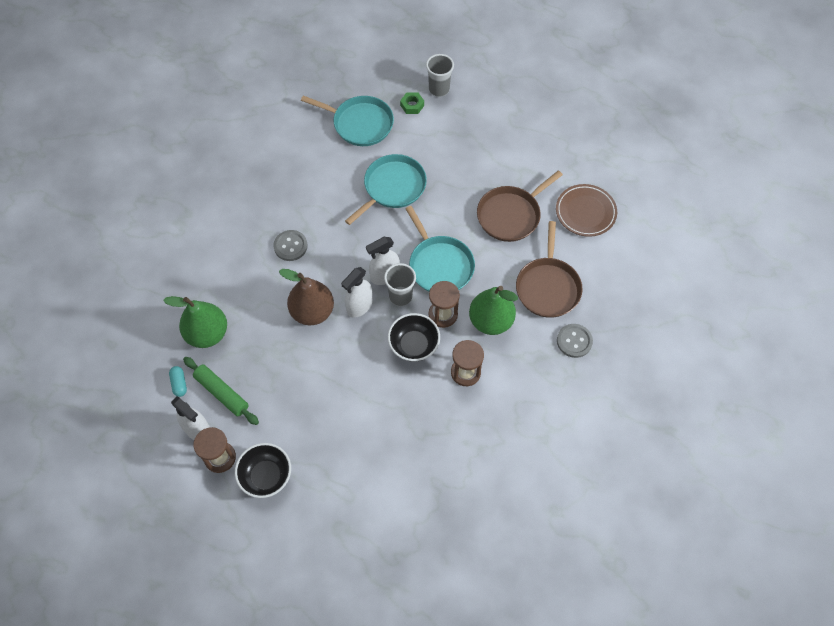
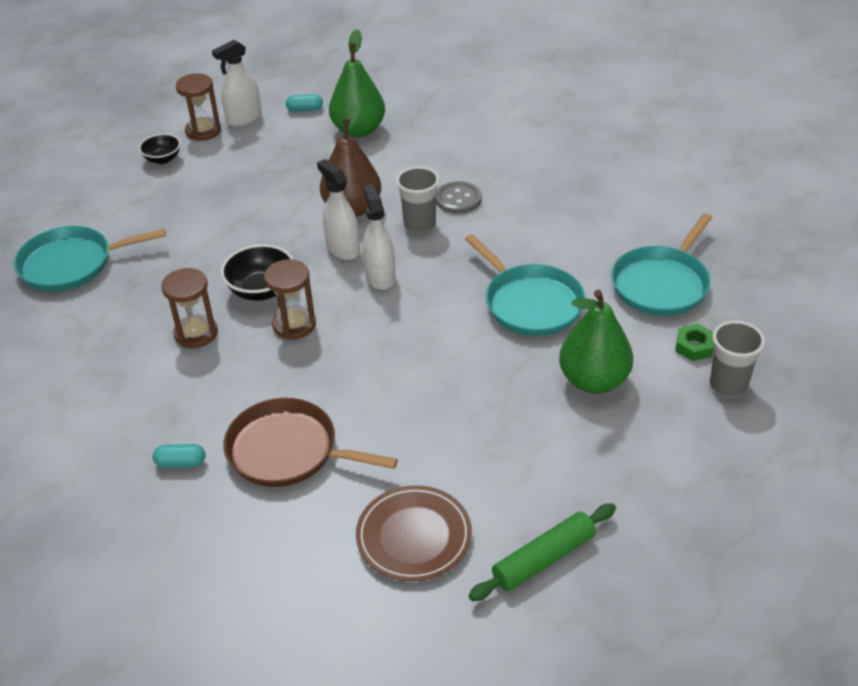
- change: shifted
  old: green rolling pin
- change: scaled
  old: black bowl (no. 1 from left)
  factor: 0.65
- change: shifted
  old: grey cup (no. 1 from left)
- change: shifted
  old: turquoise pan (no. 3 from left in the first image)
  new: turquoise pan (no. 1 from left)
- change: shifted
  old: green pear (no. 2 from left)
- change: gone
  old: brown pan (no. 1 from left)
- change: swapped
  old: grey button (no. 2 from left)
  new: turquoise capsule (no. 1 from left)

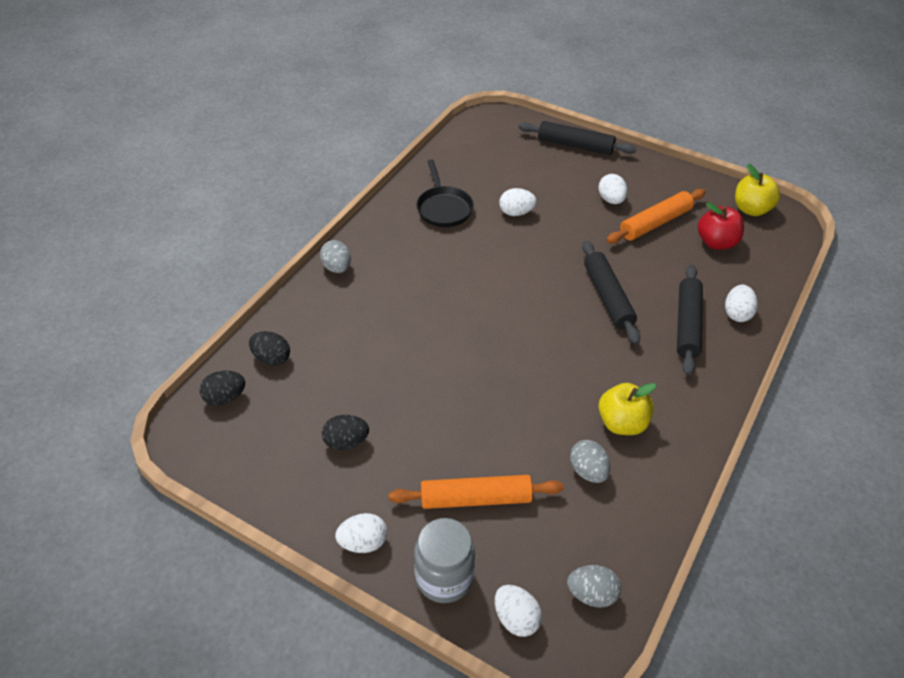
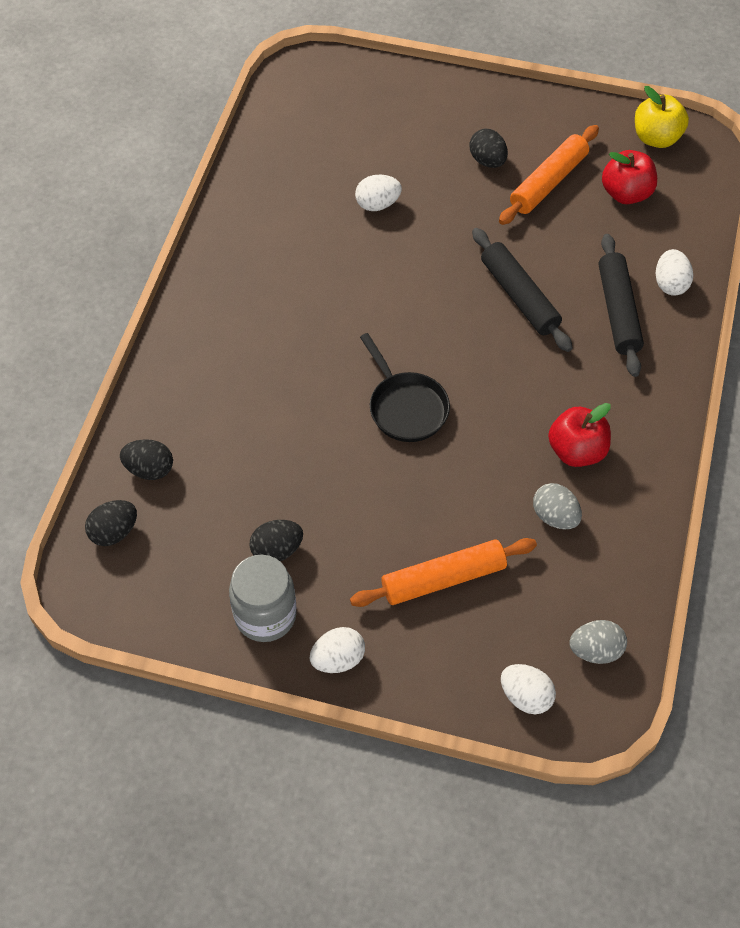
- change: gone
  old: grey egg (no. 1 from left)
- change: shifted
  old: grey jar
- change: shifted
  old: black pan
- change: gone
  old: black rolling pin (no. 1 from left)
- change: repainted
  old: white egg (no. 4 from left)
  new: black egg (no. 4 from left)
- change: repainted
  old: yellow apple (no. 1 from left)
  new: red apple (no. 1 from left)

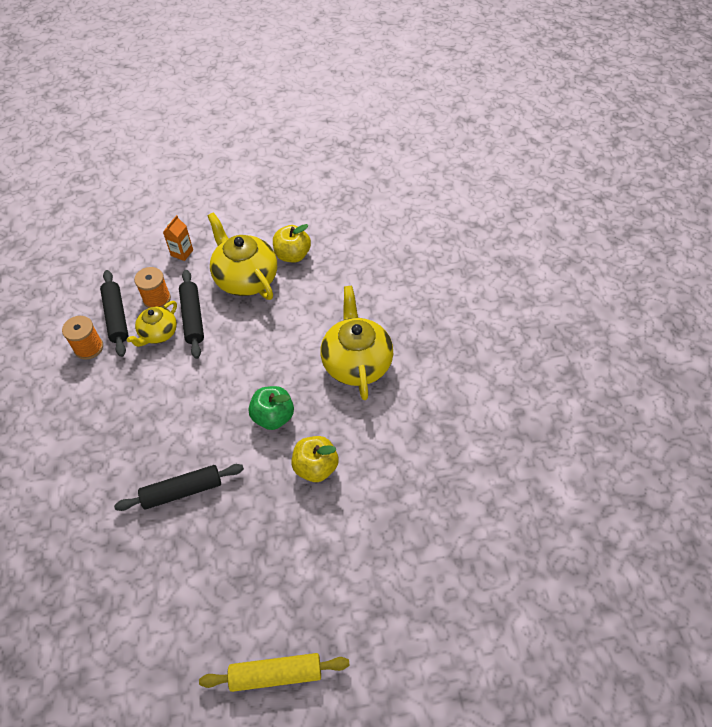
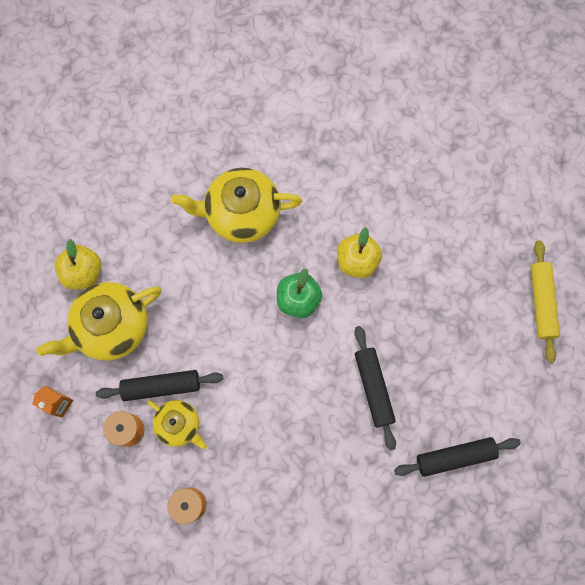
- change: shifted
  old: black rolling pin (no. 1 from left in the first image)
  new: black rolling pin (no. 3 from left)

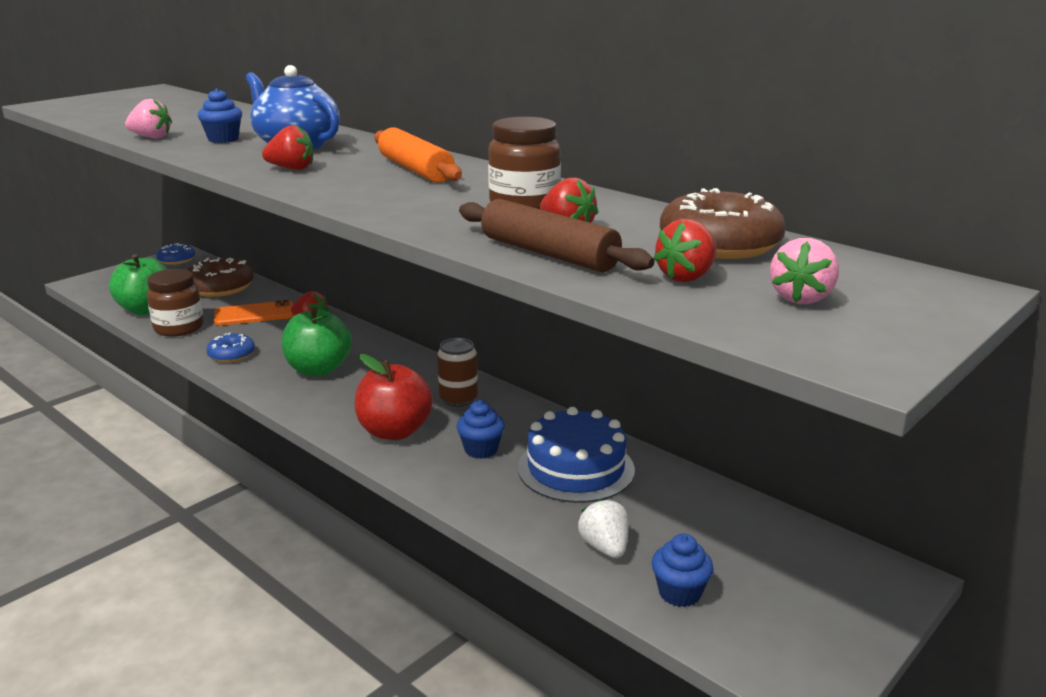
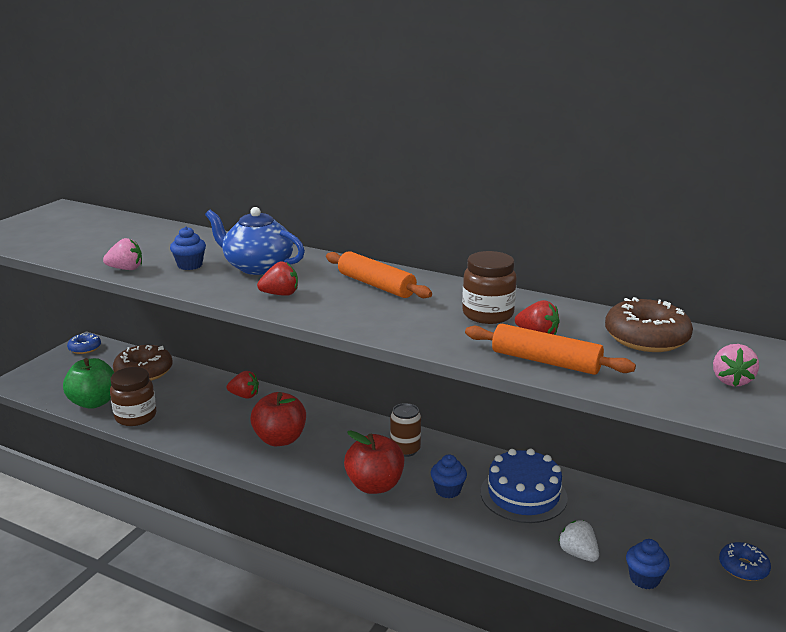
- change: shifted
  old: blue donut (no. 2 from left)
- change: gone
  old: orange phone
- change: repainted
  old: green apple (no. 2 from left)
  new: red apple (no. 1 from left)
- change: repainted
  old: brown rolling pin
  new: orange rolling pin (no. 2 from left)
- change: gone
  old: red strawberry (no. 4 from left)

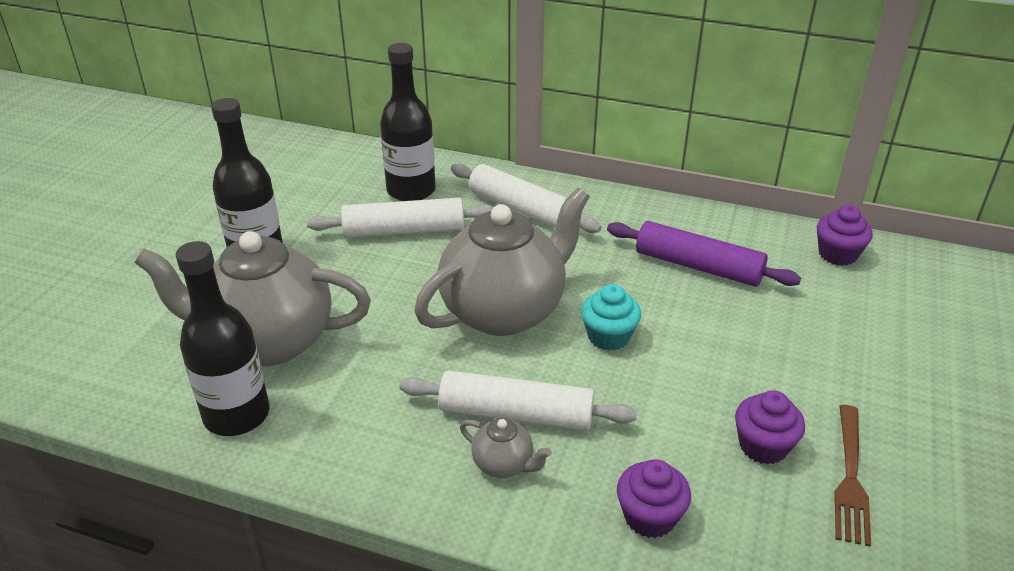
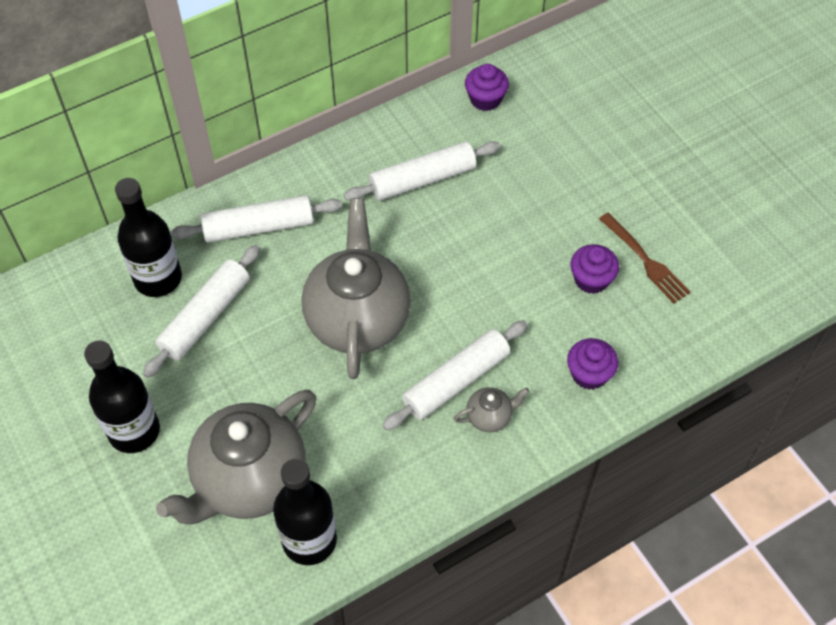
- change: gone
  old: turquoise cupcake
- change: repainted
  old: purple rolling pin
  new: white rolling pin (no. 3 from left)

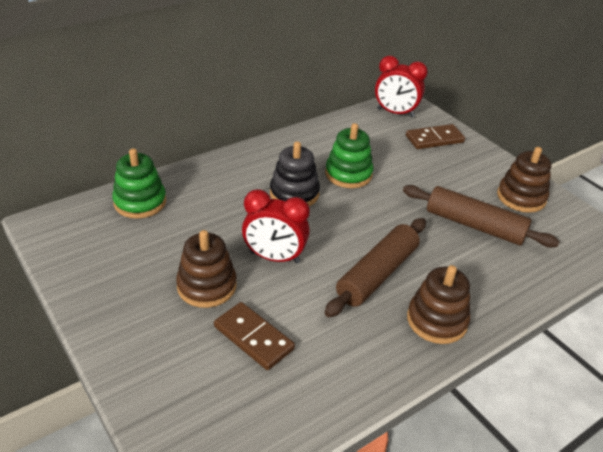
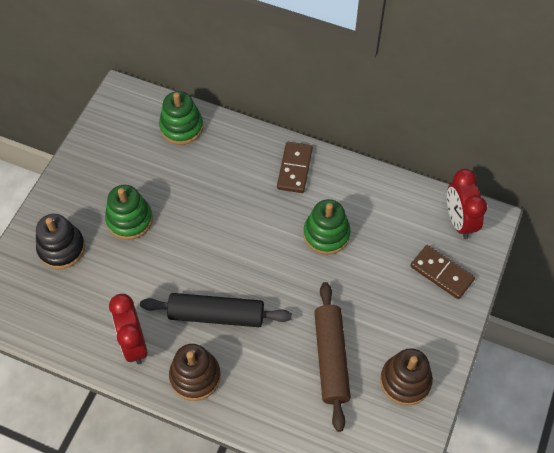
- change: repainted
  old: brown stacking toy (no. 1 from left)
  new: green stacking toy (no. 1 from left)
- change: shifted
  old: brown domino (no. 1 from left)
- change: shifted
  old: red clock (no. 1 from left)
- change: shifted
  old: black stacking toy
- change: repainted
  old: brown rolling pin (no. 1 from left)
  new: black rolling pin

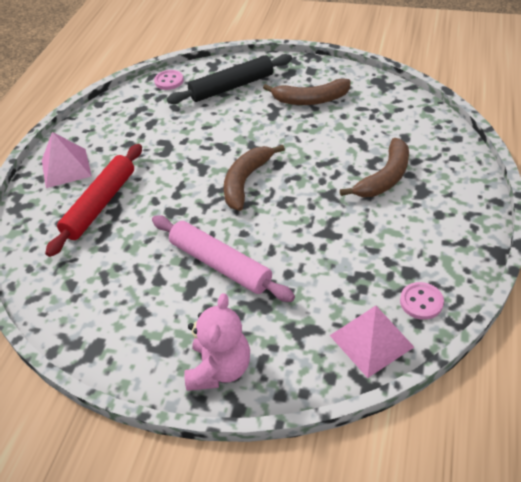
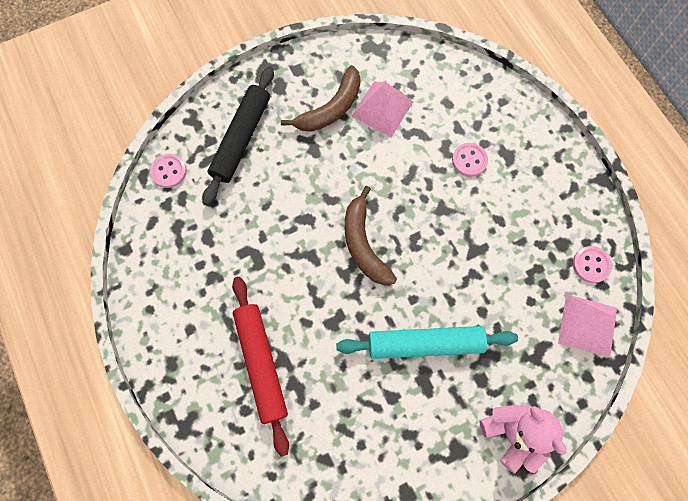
- change: shifted
  old: pink pyramid (no. 1 from left)
- change: repainted
  old: pink rolling pin
  new: turquoise rolling pin
- change: swapped
  old: brown banana (no. 3 from left)
  new: pink button (no. 2 from left)

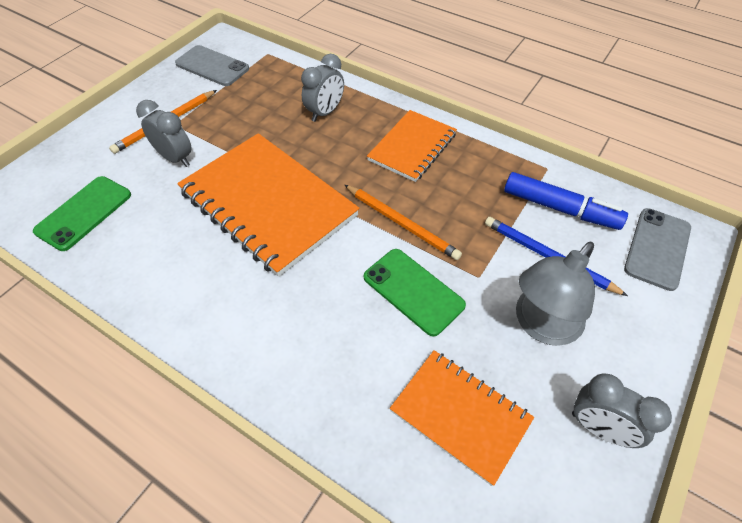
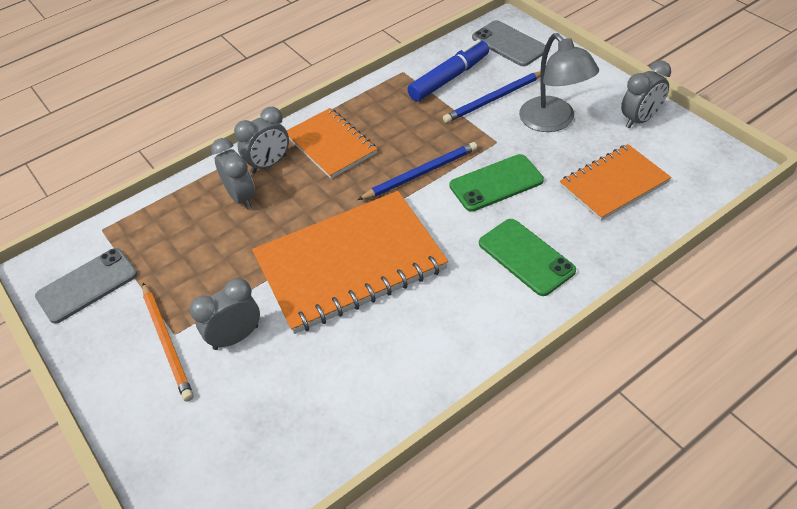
- change: shifted
  old: green phone (no. 1 from left in the first image)
  new: green phone (no. 2 from left)
- change: repainted
  old: orange pencil (no. 2 from left)
  new: blue pencil (no. 1 from left)
- change: new
  new: grey clock (no. 3 from left)

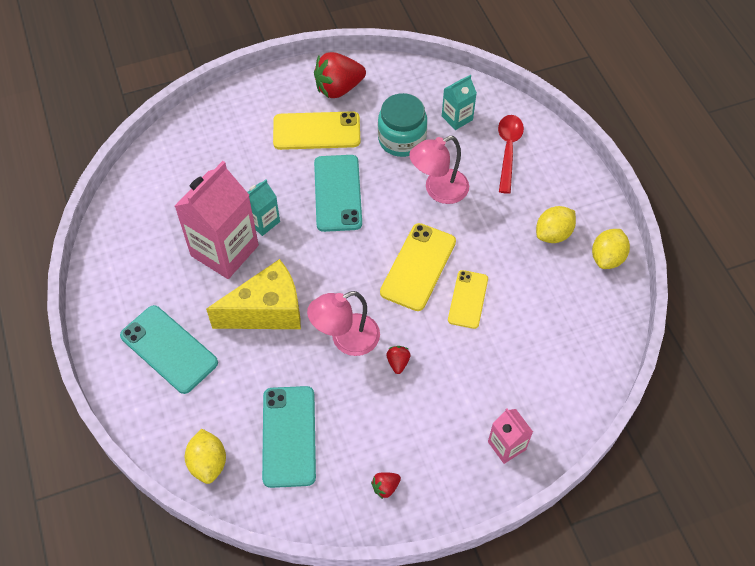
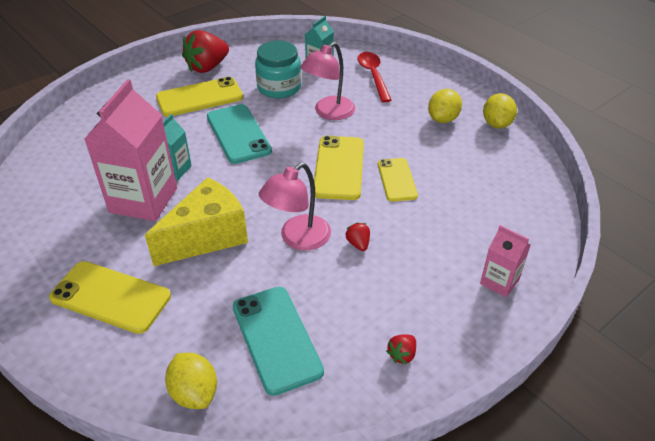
- change: repainted
  old: turquoise phone (no. 1 from left)
  new: yellow phone (no. 1 from left)

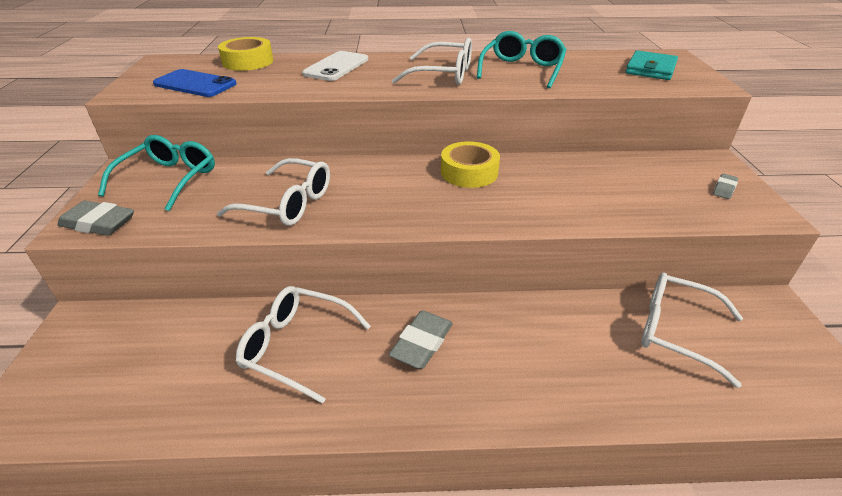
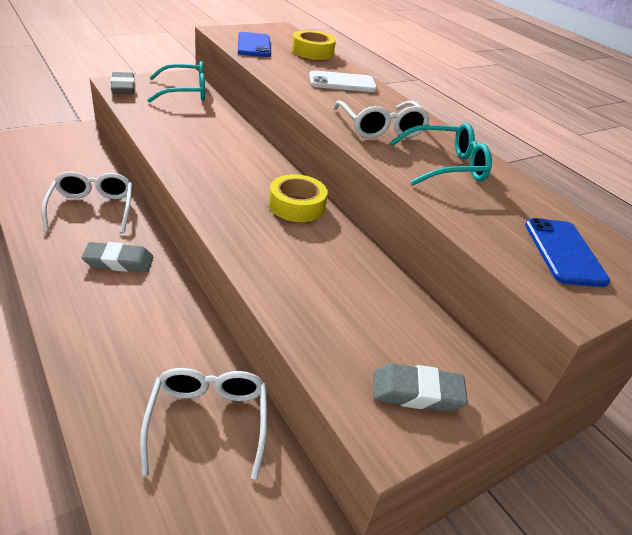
- change: gone
  old: white glasses (no. 1 from left)
- change: swapped
  old: turquoise wallet
  new: blue phone (no. 2 from left)
- change: scaled
  old: grey eraser (no. 3 from left)
  factor: 1.81

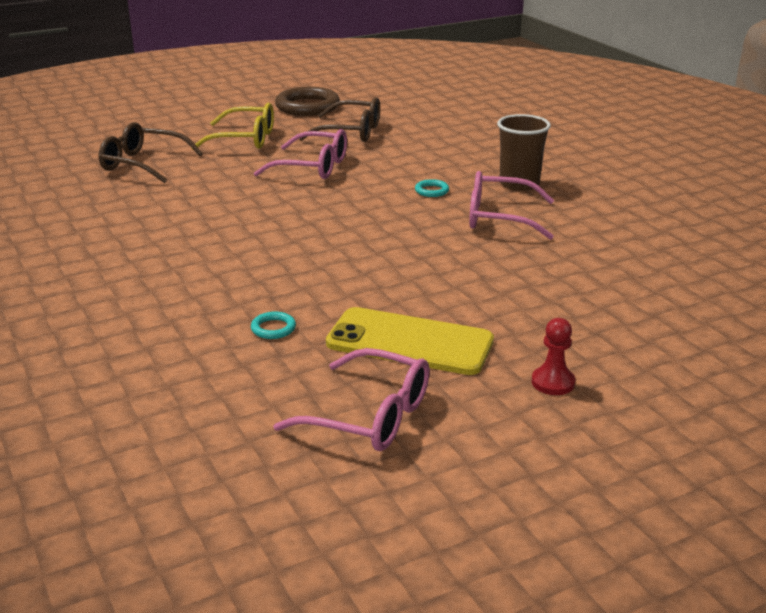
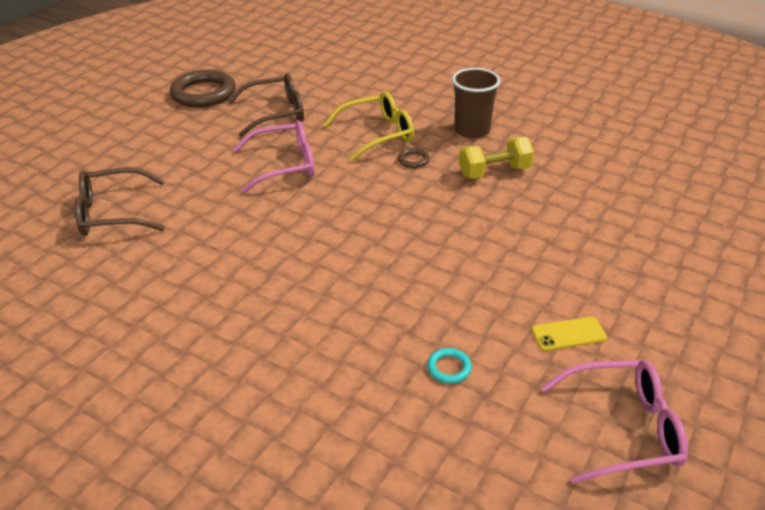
- change: shifted
  old: yellow glasses
- change: scaled
  old: yellow phone
  factor: 0.48
- change: repainted
  old: turquoise ring (no. 2 from left)
  new: brown ring (no. 2 from left)
- change: swapped
  old: pink glasses (no. 3 from left)
  new: yellow dumbbell
- change: gone
  old: red pawn

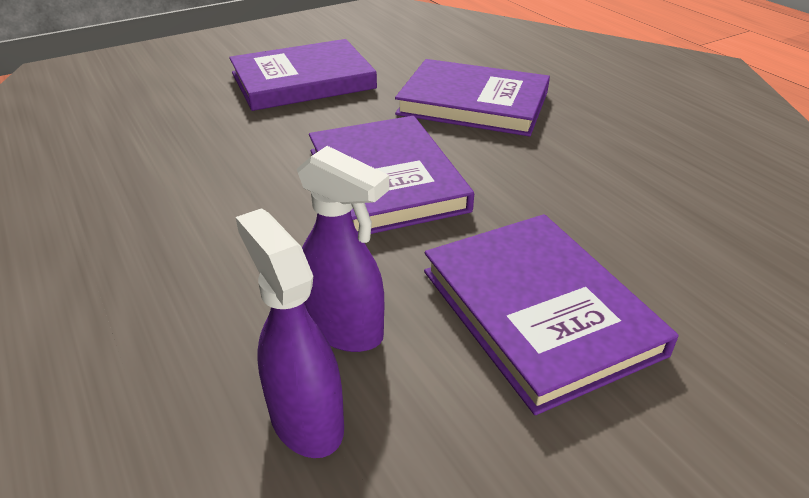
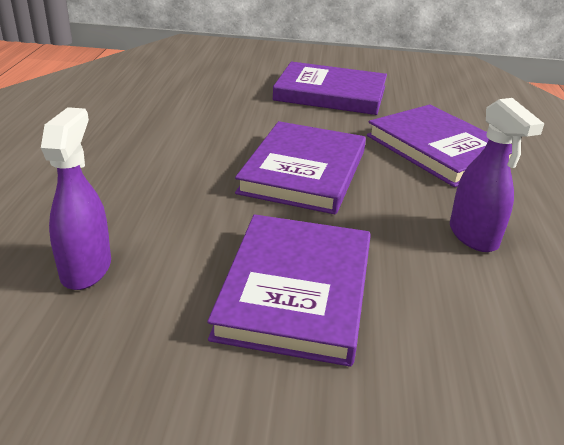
- change: shifted
  old: purple spray bottle (no. 2 from left)

